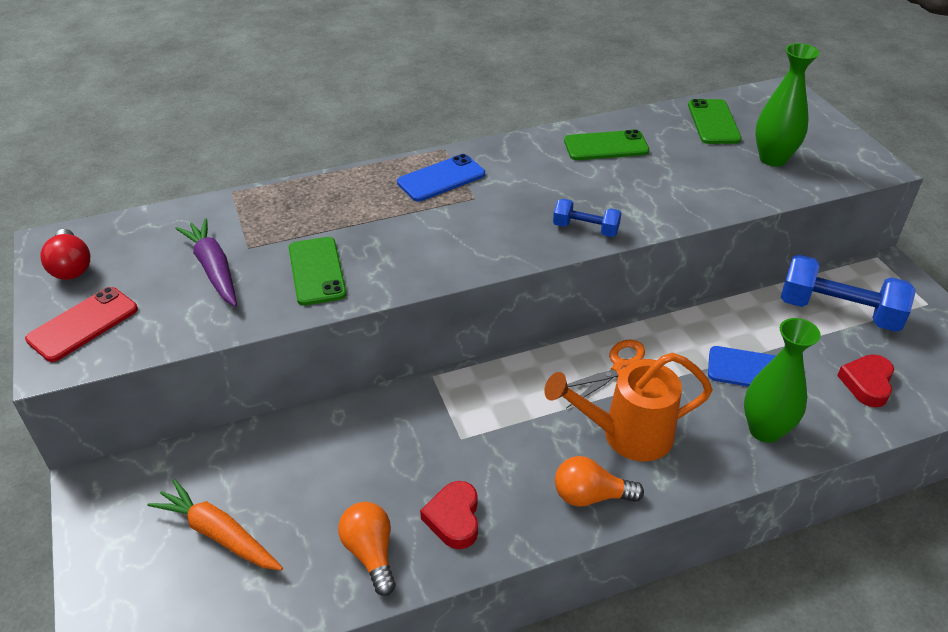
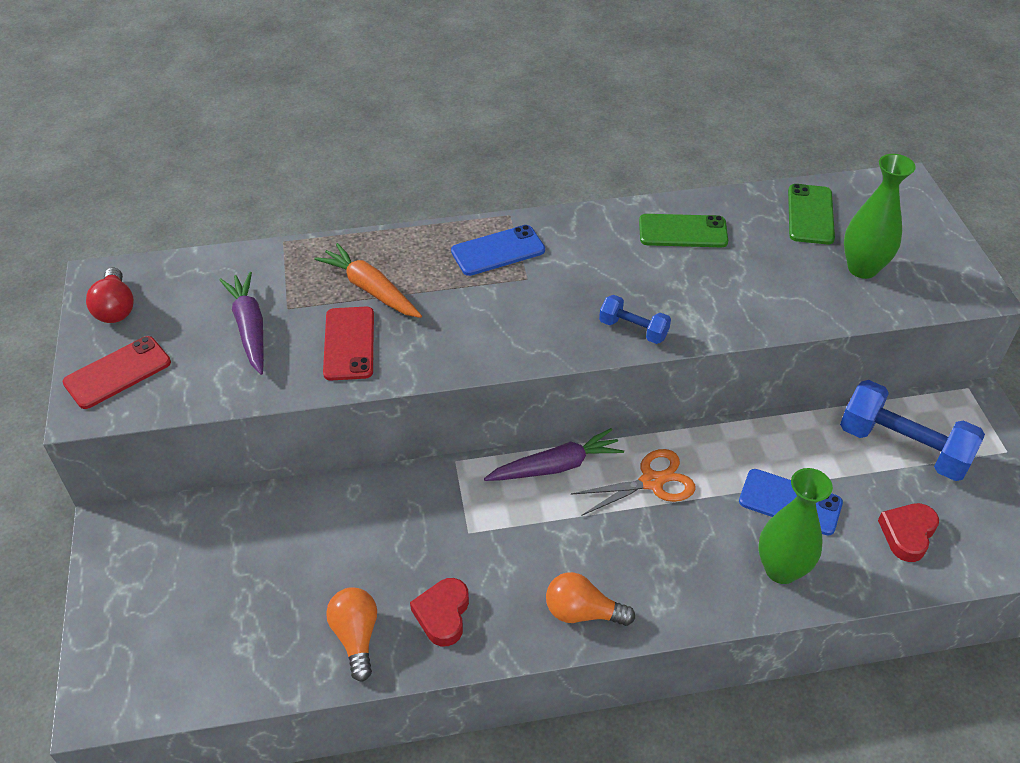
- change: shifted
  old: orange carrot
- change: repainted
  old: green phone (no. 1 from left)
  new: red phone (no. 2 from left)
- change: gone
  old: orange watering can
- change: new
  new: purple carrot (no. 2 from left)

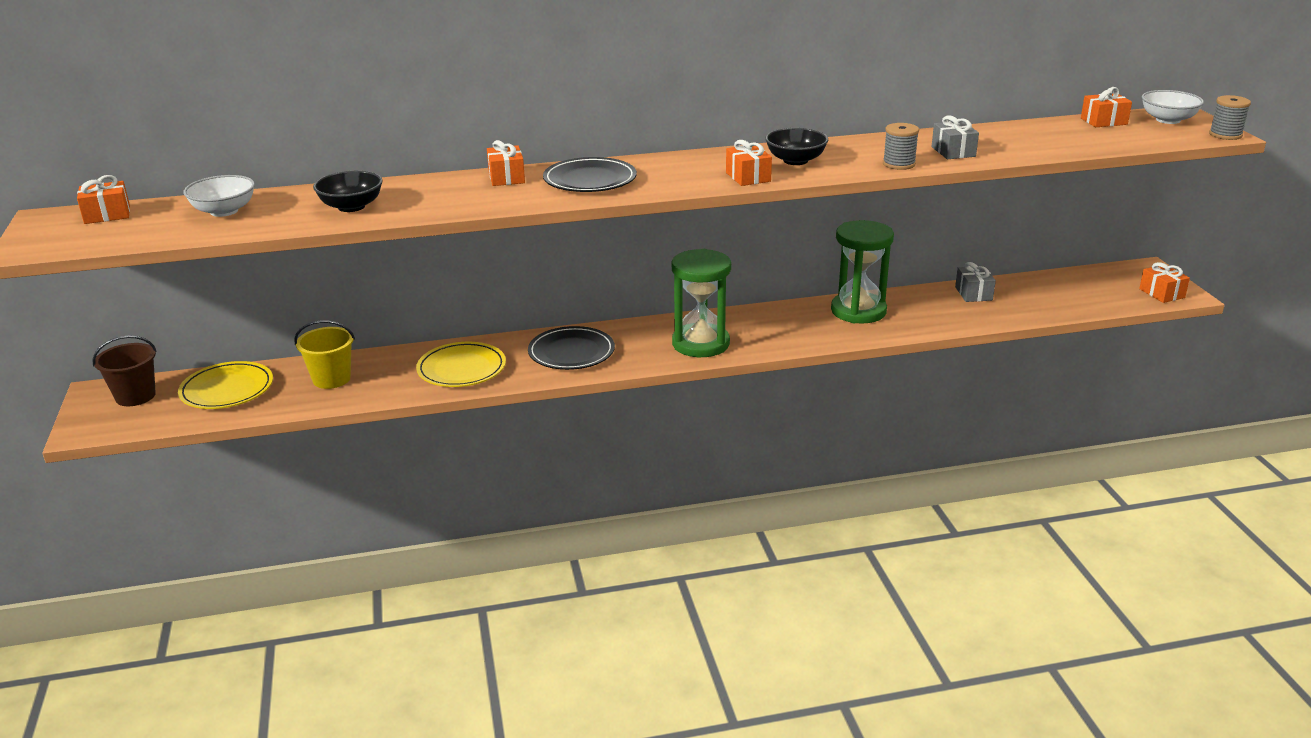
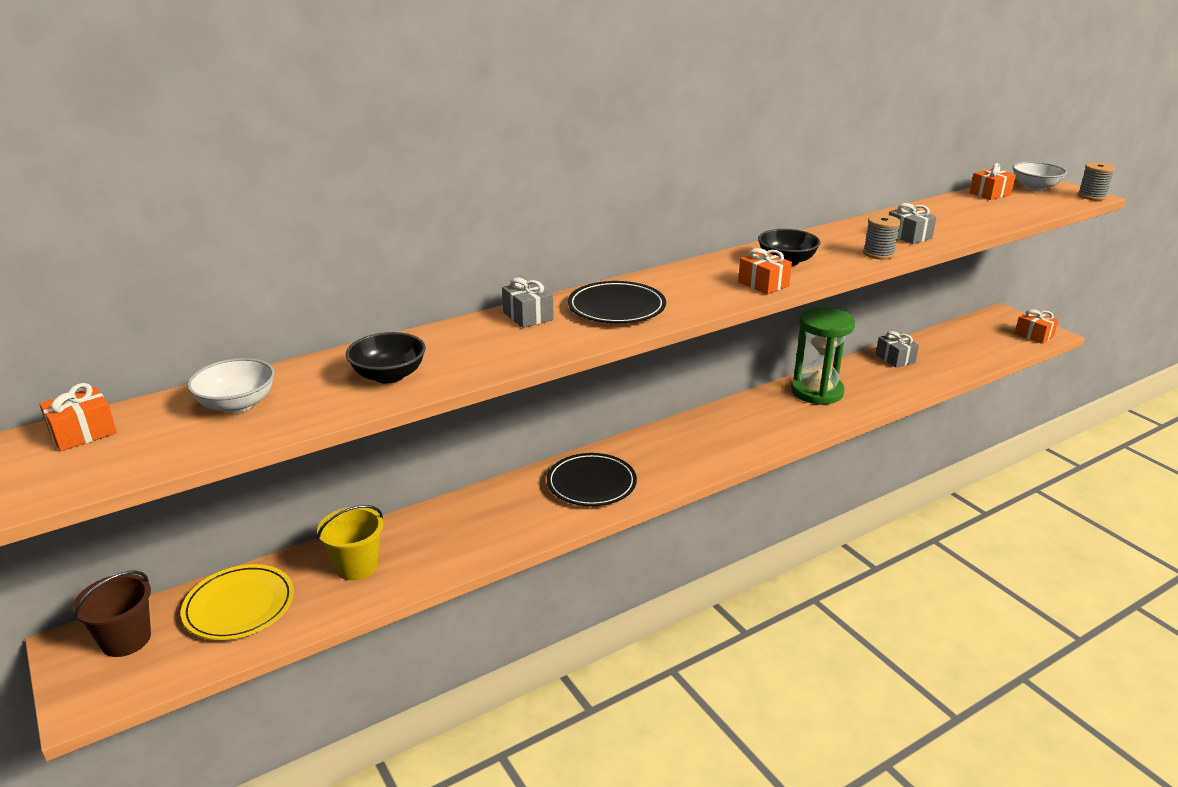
- change: gone
  old: yellow plate (no. 2 from left)
- change: repainted
  old: orange gift (no. 2 from left)
  new: grey gift (no. 1 from left)
- change: gone
  old: green hourglass (no. 1 from left)

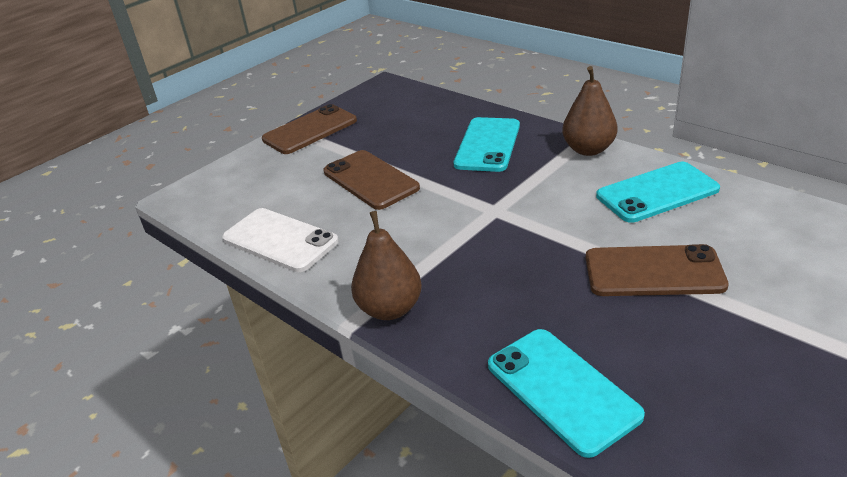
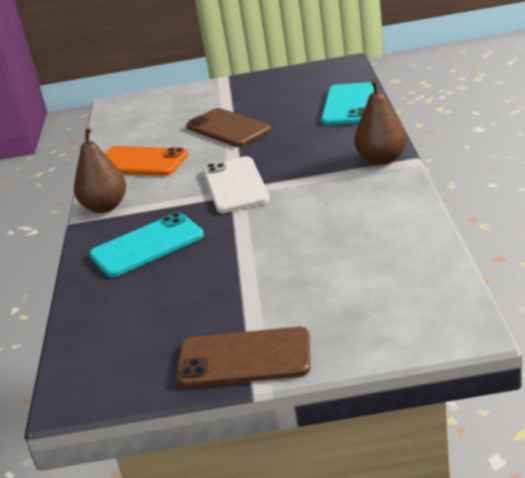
- change: shifted
  old: white phone
- change: gone
  old: brown phone (no. 2 from left)
- change: repainted
  old: turquoise phone (no. 3 from left)
  new: orange phone

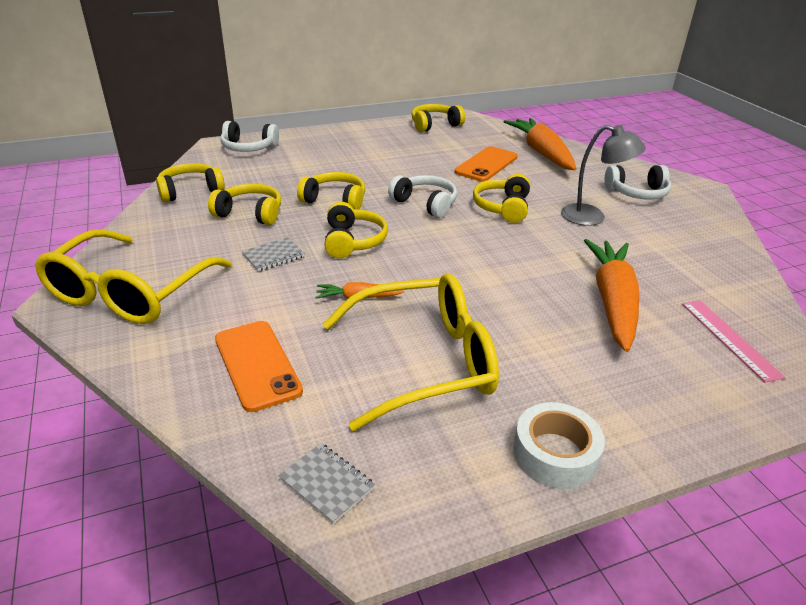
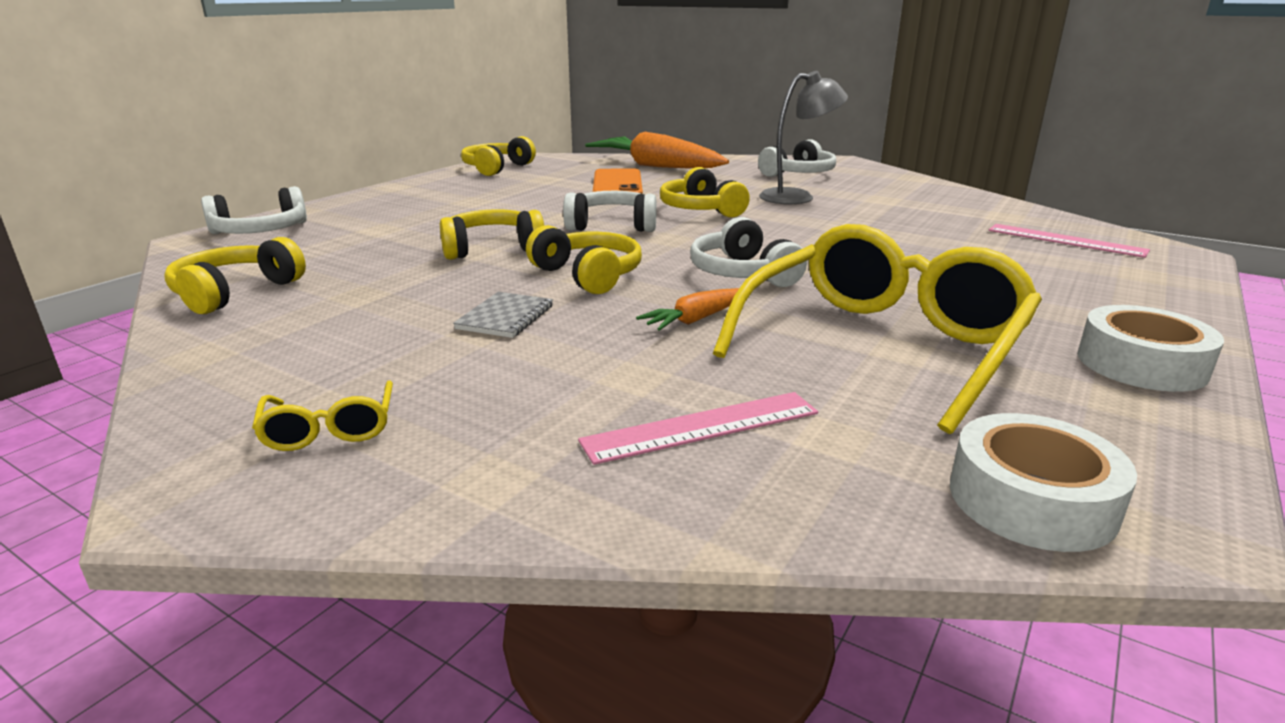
- change: scaled
  old: yellow glasses (no. 1 from left)
  factor: 0.41
- change: gone
  old: yellow headphones (no. 2 from left)
- change: swapped
  old: orange phone (no. 1 from left)
  new: pink ruler (no. 1 from left)
- change: swapped
  old: grey notebook (no. 2 from left)
  new: white tape (no. 1 from left)
- change: gone
  old: orange carrot (no. 3 from left)
- change: new
  new: white headphones (no. 3 from left)

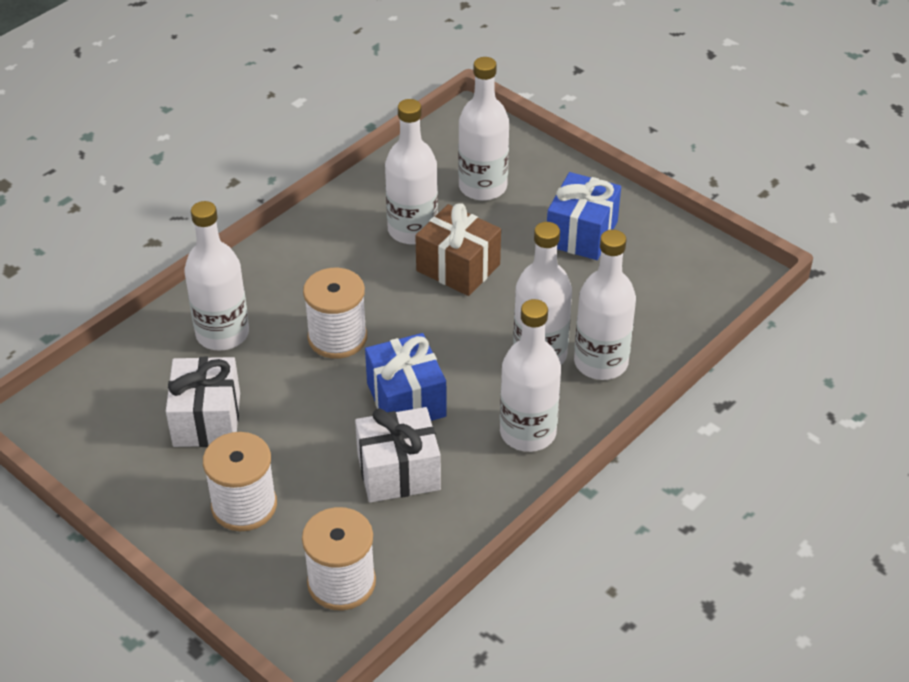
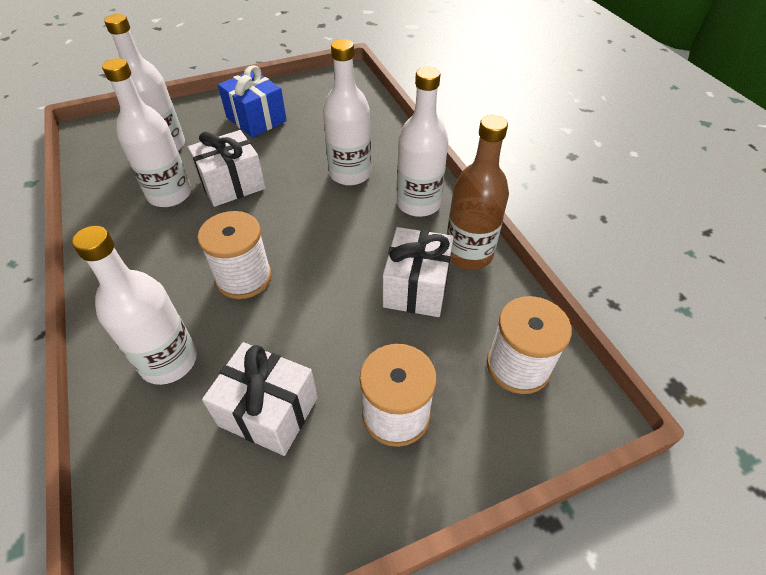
- change: gone
  old: blue gift (no. 1 from left)
- change: repainted
  old: brown gift
  new: white gift (no. 1 from left)
- change: gone
  old: white bottle (no. 6 from left)
- change: new
  new: brown bottle

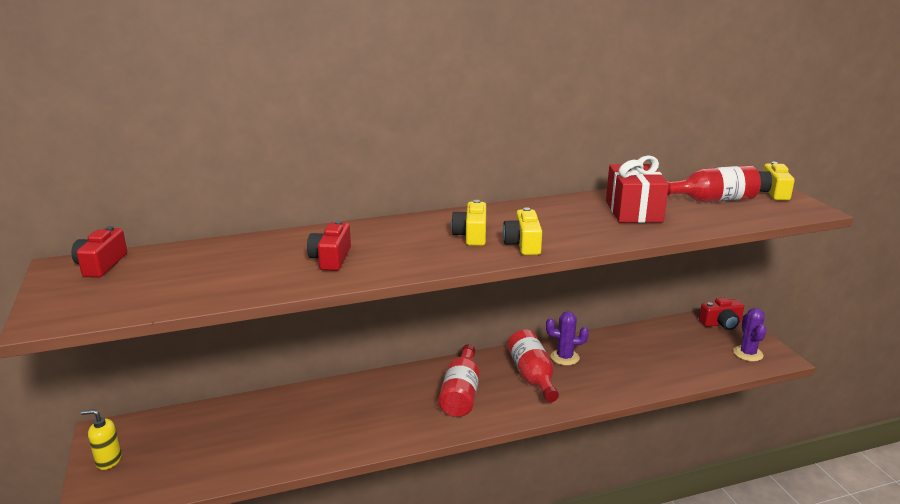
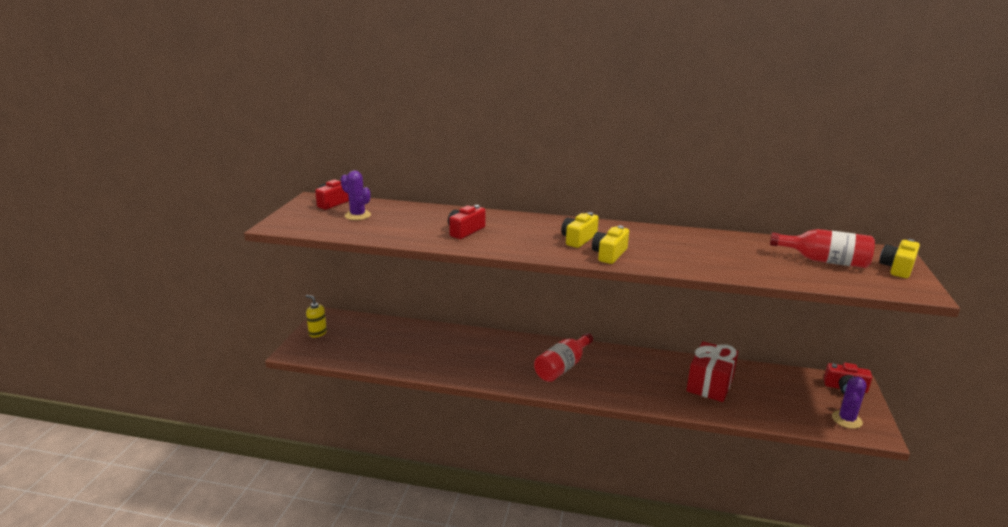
- change: gone
  old: red bottle (no. 2 from left)
- change: shifted
  old: purple cactus (no. 1 from left)
- change: shifted
  old: red gift

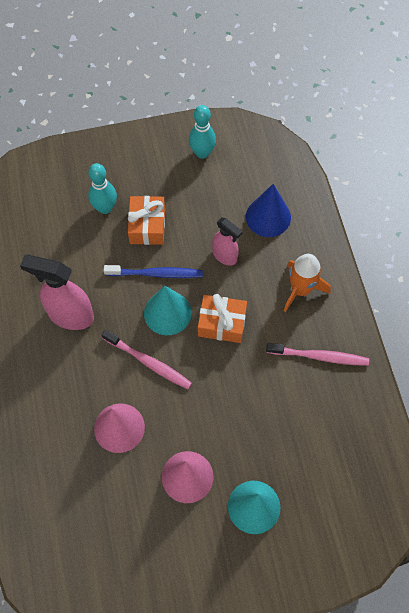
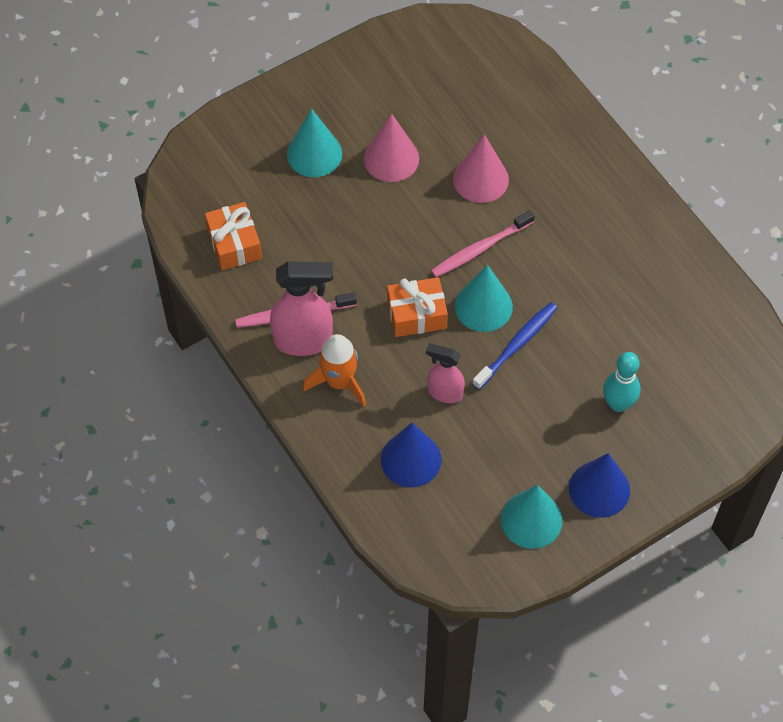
- change: shifted
  old: pink spray bottle (no. 1 from left)
- change: rotated
  old: pink toothbrush (no. 1 from left in the first image)
  degrees: -45
- change: rotated
  old: blue toothbrush
  degrees: 150
- change: shifted
  old: orange gift (no. 1 from left)
- change: swapped
  old: turquoise bowling pin (no. 2 from left)
  new: turquoise cone (no. 3 from left)
- change: new
  new: blue cone (no. 2 from left)

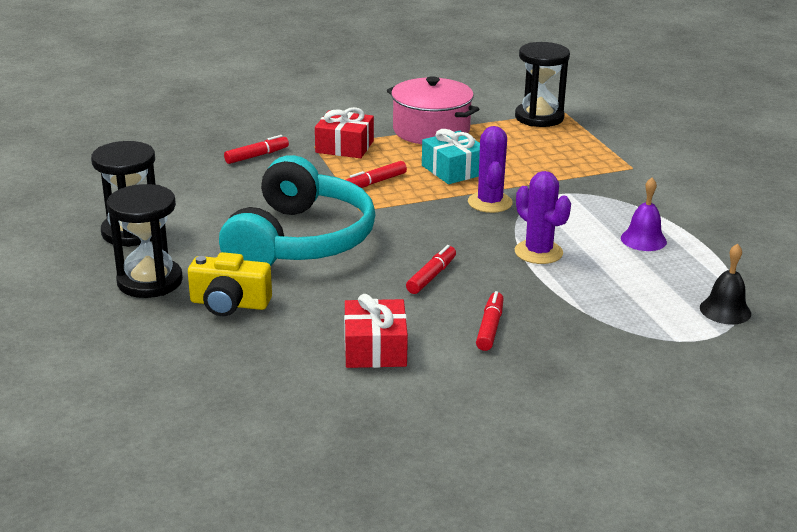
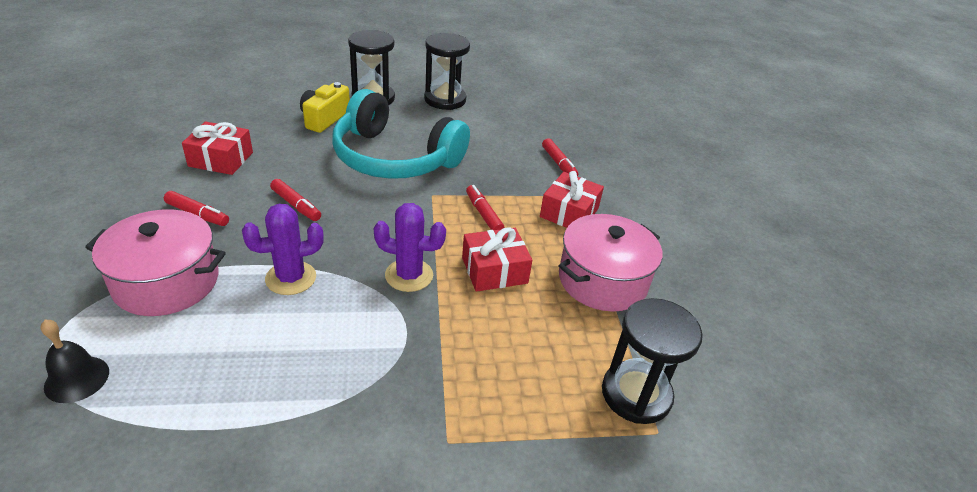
- change: repainted
  old: turquoise gift
  new: red gift (no. 2 from left)
- change: gone
  old: purple bell
- change: new
  new: pink pot (no. 1 from left)

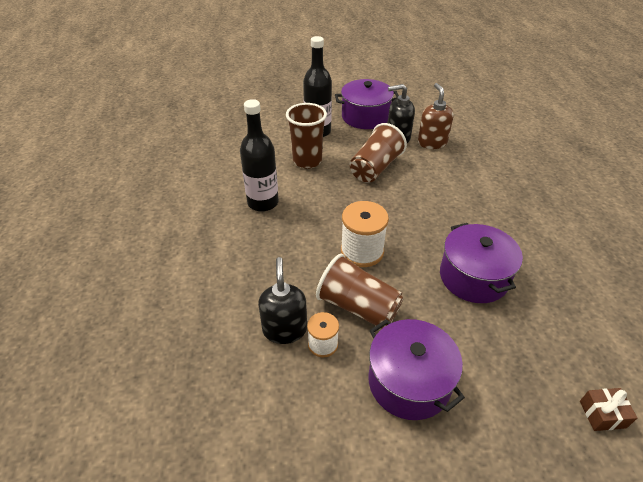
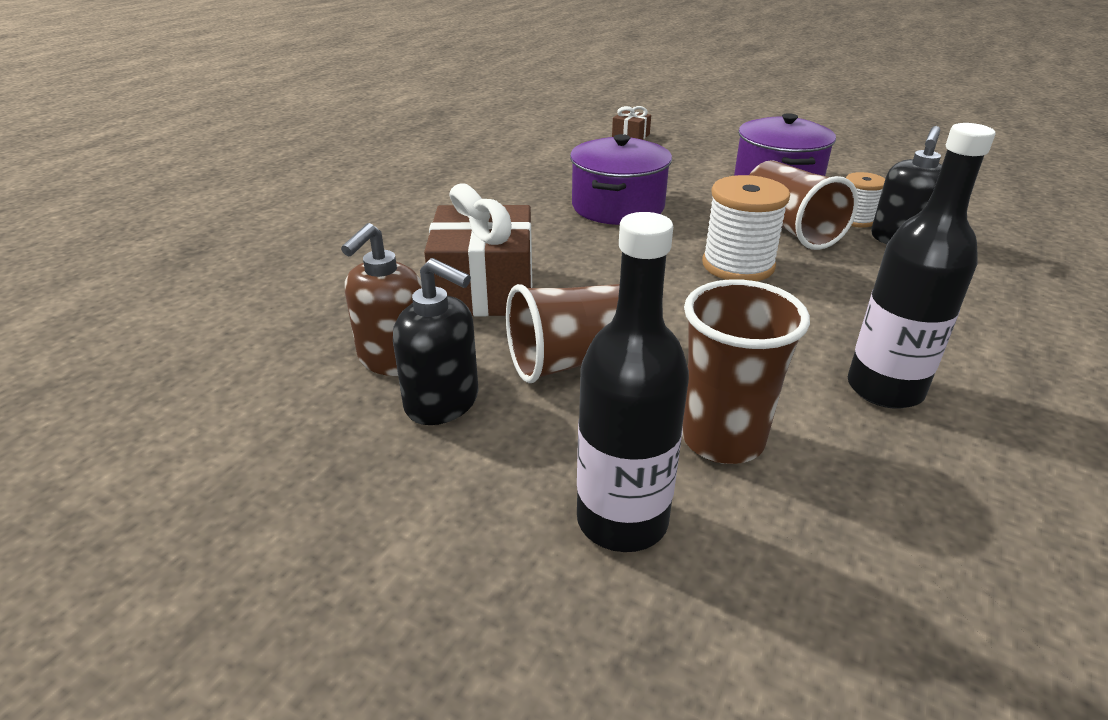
- change: gone
  old: purple pot (no. 1 from left)
- change: new
  new: brown gift (no. 1 from left)

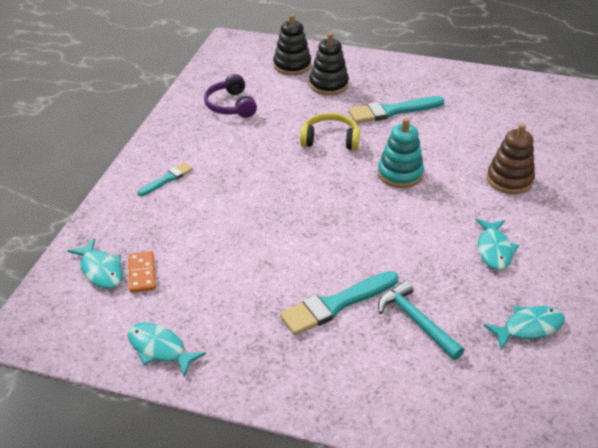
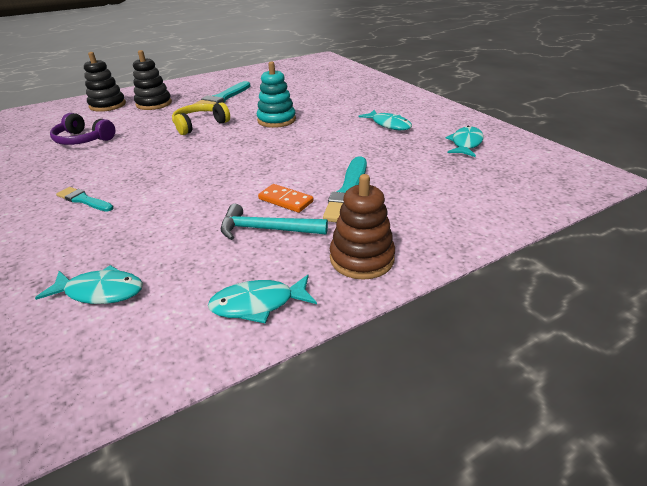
- change: shifted
  old: orange domino
- change: rotated
  old: turquoise brush (no. 1 from left)
  degrees: -60
- change: shifted
  old: turquoise hammer
- change: shifted
  old: brown stacking toy

